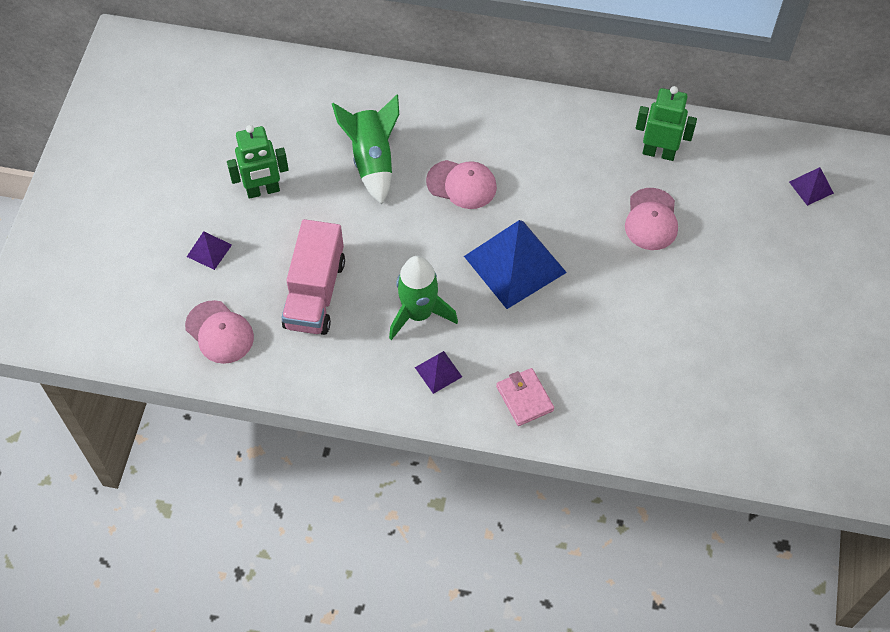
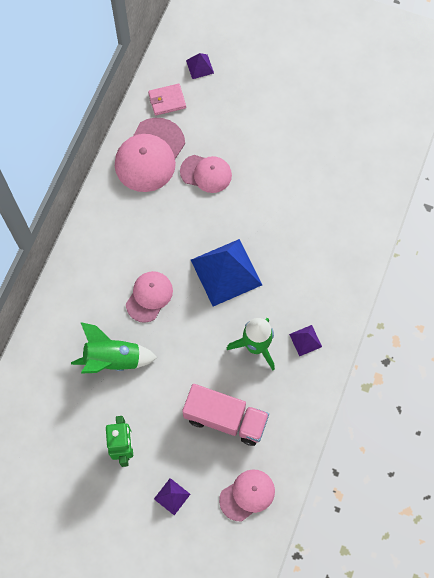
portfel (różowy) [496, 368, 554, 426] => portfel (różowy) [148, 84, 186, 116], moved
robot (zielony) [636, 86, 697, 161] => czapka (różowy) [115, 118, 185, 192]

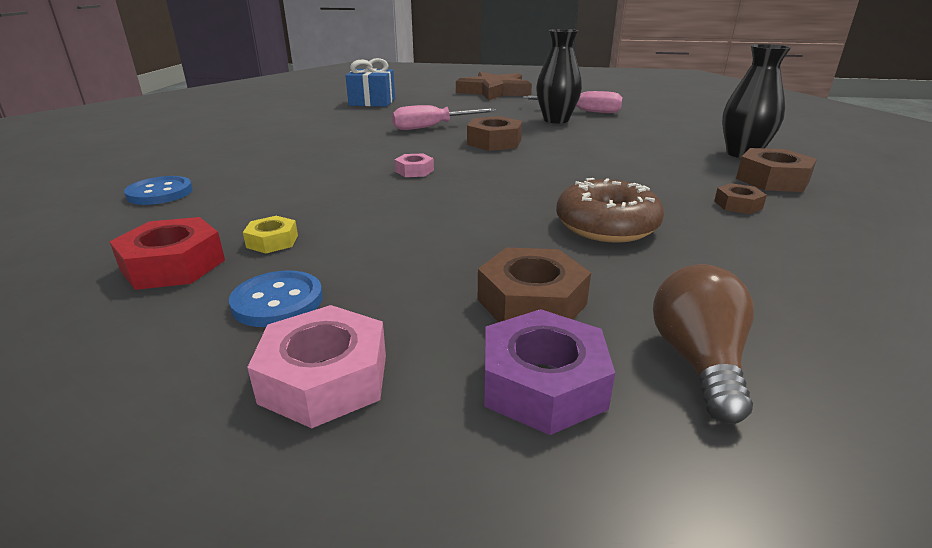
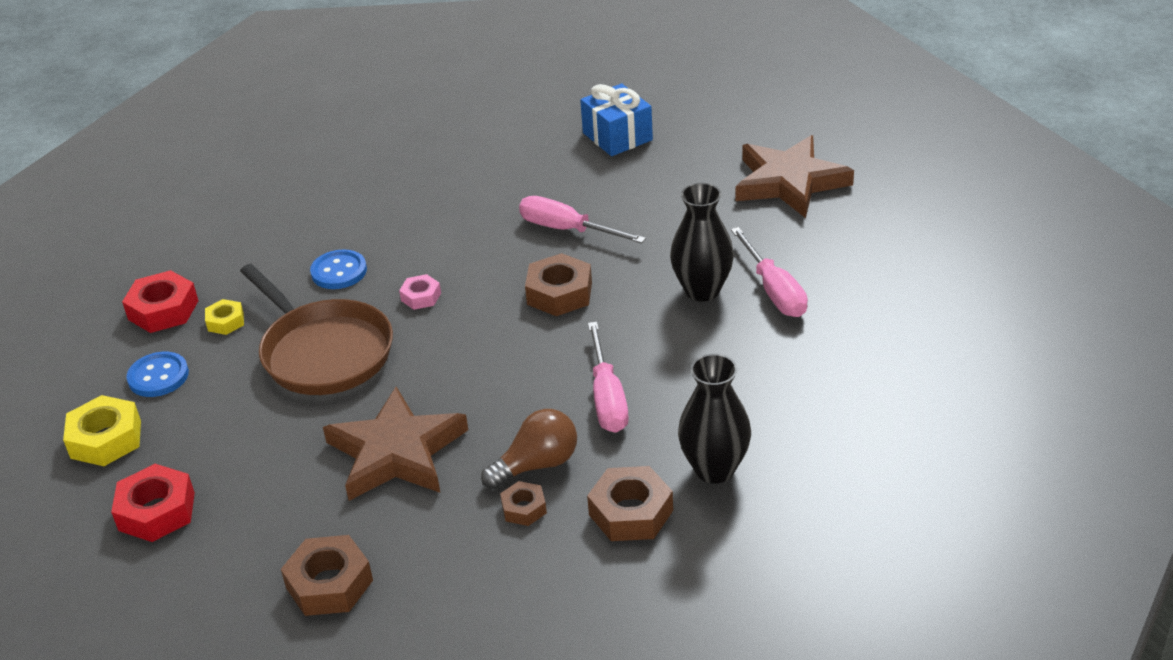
guzik (niebieski) [124, 176, 193, 205] => guzik (niebieski) [310, 249, 367, 289], moved
nakrętka (różowy) [247, 305, 386, 428] => nakrętka (żółty) [63, 395, 141, 466]
nakrętka (brązowy) [478, 247, 591, 322] => nakrętka (brązowy) [281, 535, 373, 616], moved
nakrętka (fioletowy) [484, 309, 615, 435] => nakrętka (czerwony) [111, 464, 195, 542]
donut (brązowy) [556, 178, 664, 243] => gwiazda (brązowy) [323, 387, 468, 501]
żarówka (brązowy) [653, 264, 754, 424] => żarówka (brązowy) [481, 409, 577, 489], moved
nothing => patelnia (brązowy) [240, 264, 393, 395]
nothing => śrubokręt (różowy) [588, 322, 629, 433]

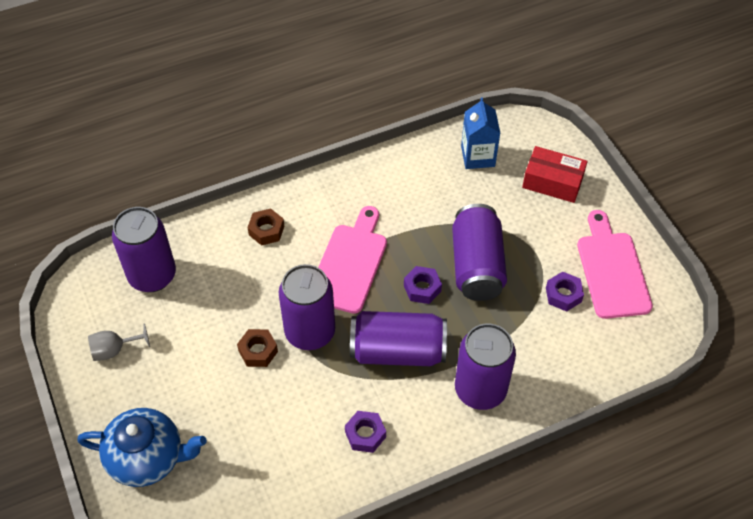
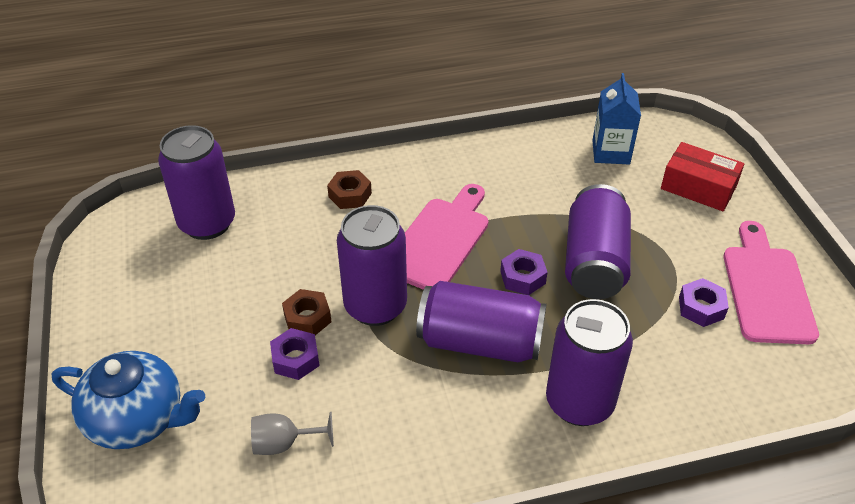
kielich (szary) [88, 323, 150, 361] => kielich (szary) [251, 412, 334, 455], moved
nakrętka (fioletowy) [345, 411, 386, 453] => nakrętka (fioletowy) [270, 328, 320, 380], moved

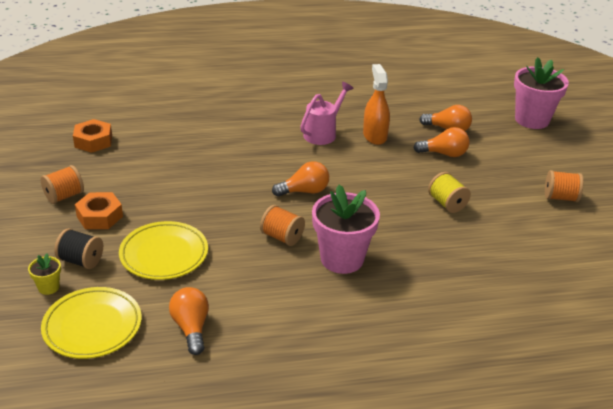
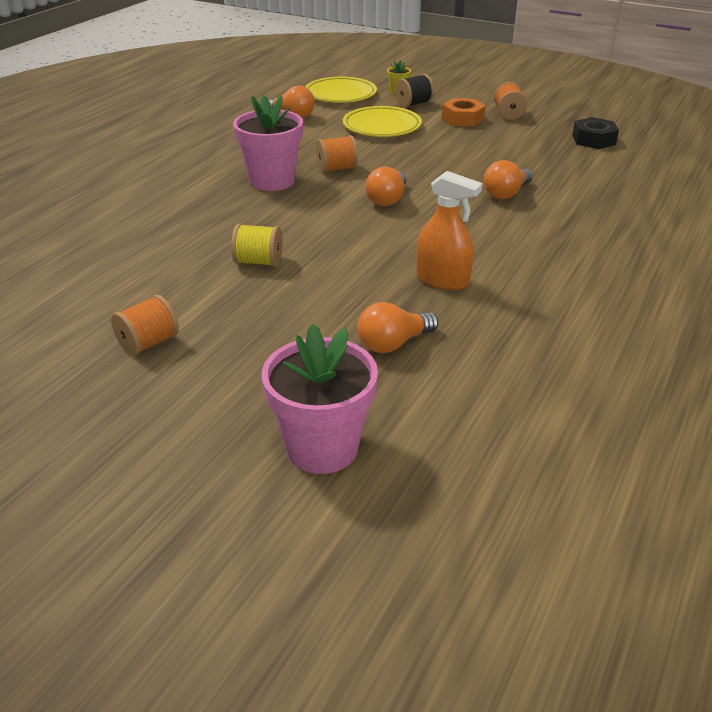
nakrętka (pomarańczowy) [73, 119, 112, 153] => nakrętka (czarny) [572, 117, 619, 149]
konewka (różowy) [300, 82, 353, 145] => nothing
żarówka (pomarańczowy) [413, 127, 469, 157] => żarówka (pomarańczowy) [483, 160, 533, 199], moved

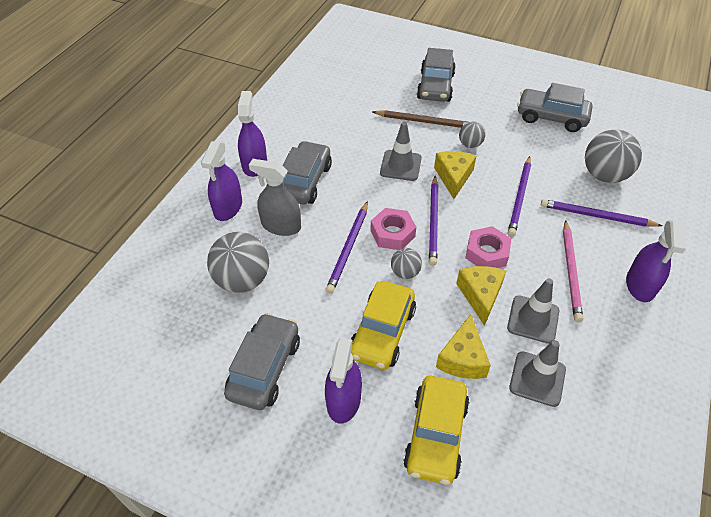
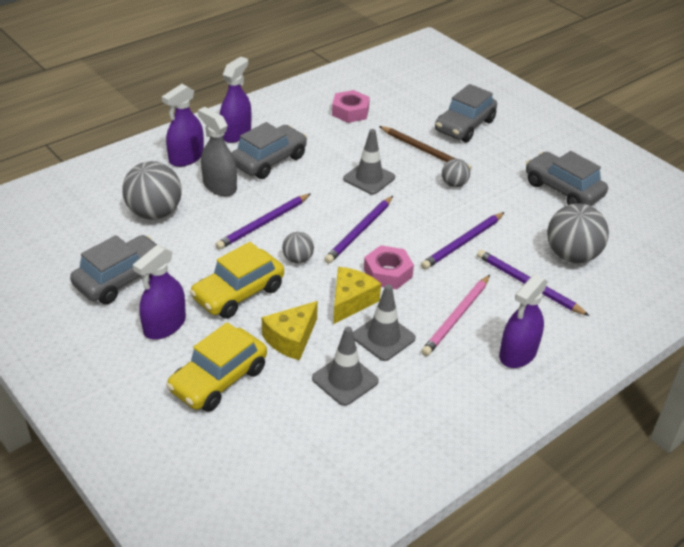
nakrętka (różowy) [370, 208, 416, 250] => nakrętka (różowy) [332, 90, 370, 123], moved
ser (żółty) [434, 151, 476, 199] => nothing

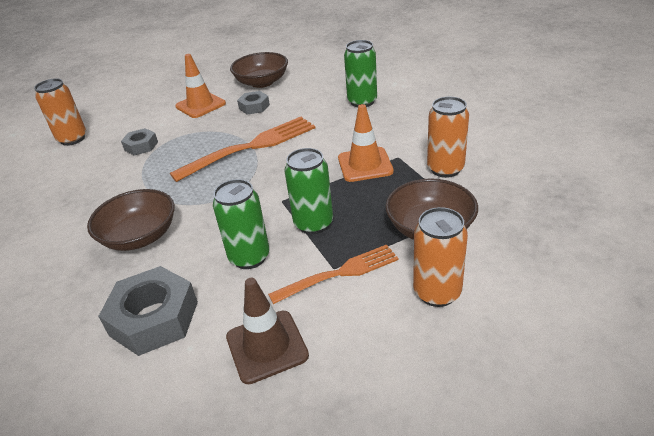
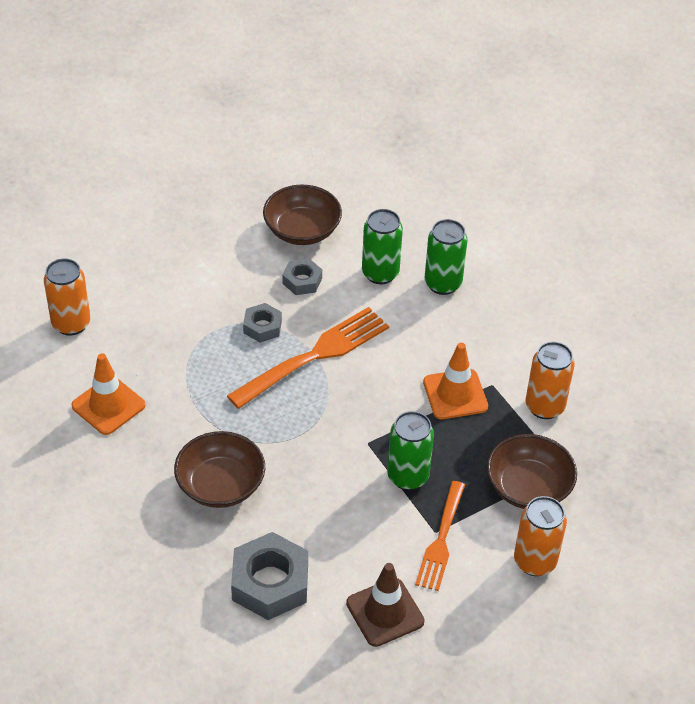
nakrętka (szary) [121, 128, 158, 156] => nakrętka (szary) [243, 303, 282, 343], moved
pachołek (pomarańczowy) [175, 54, 226, 118] => pachołek (pomarańczowy) [71, 353, 146, 435], moved
puszka (zielony) [213, 179, 269, 269] => puszka (zielony) [362, 209, 403, 284], moved
widelec (pomarańczowy) [268, 245, 399, 304] => widelec (pomarańczowy) [415, 481, 465, 591], 135 degrees clockwise

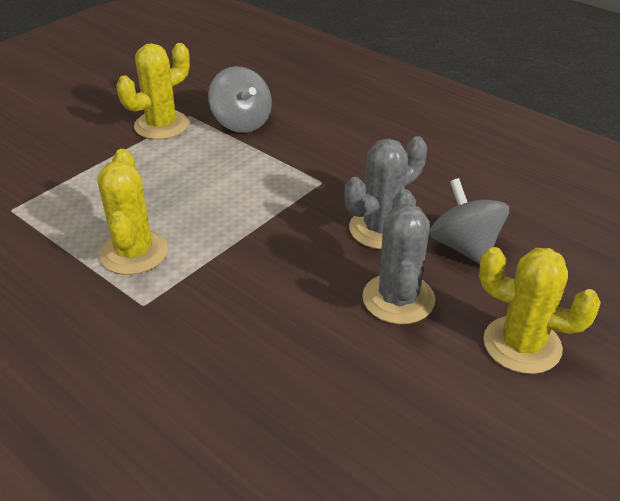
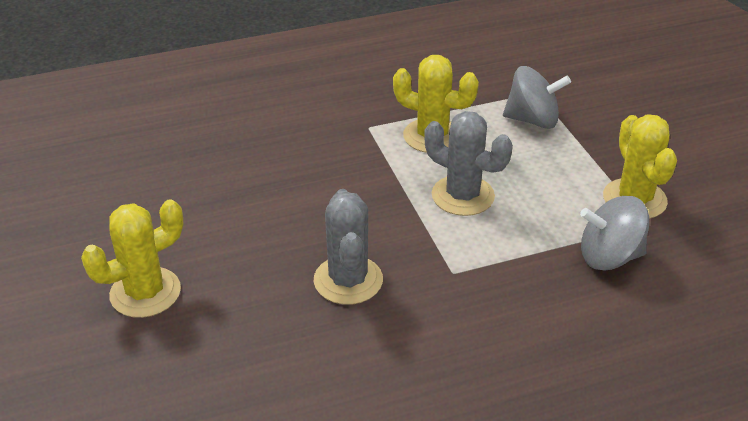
kaktus (szary) [362, 189, 435, 324] => kaktus (szary) [424, 111, 513, 216], moved
bączek (szary) [429, 178, 509, 265] => bączek (szary) [503, 66, 571, 129], moved

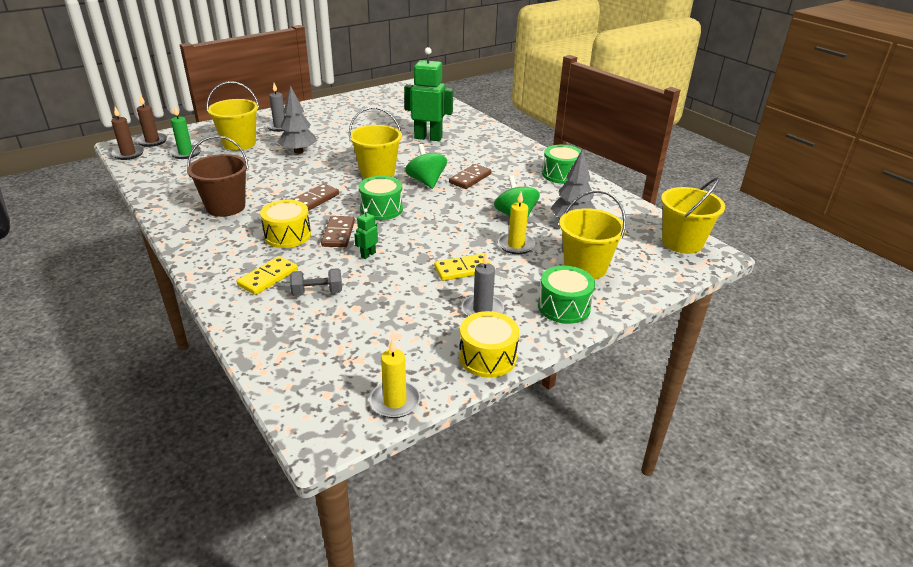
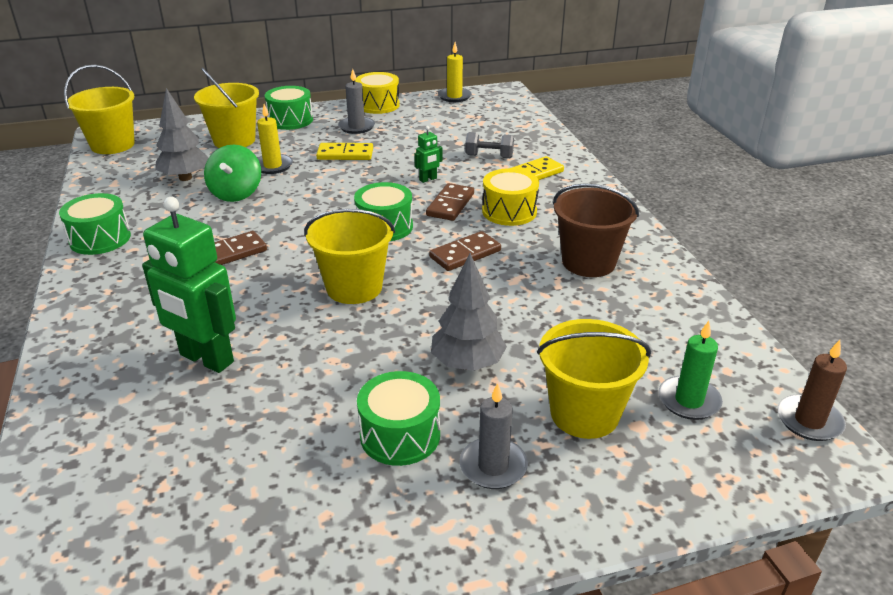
świeca (brązowy) [136, 95, 167, 147] => nothing
bączek (zielony) [405, 144, 447, 189] => nothing
nothing => bęben (zielony) [357, 371, 440, 466]

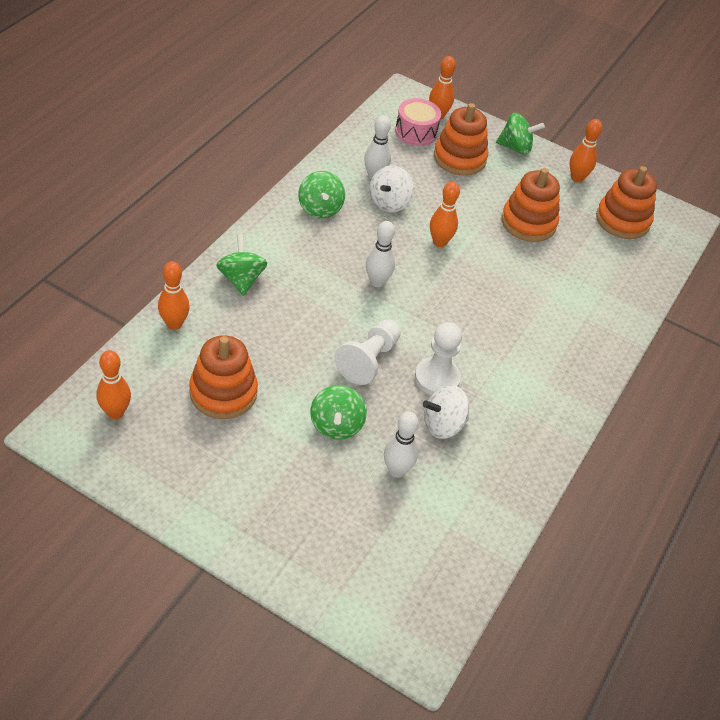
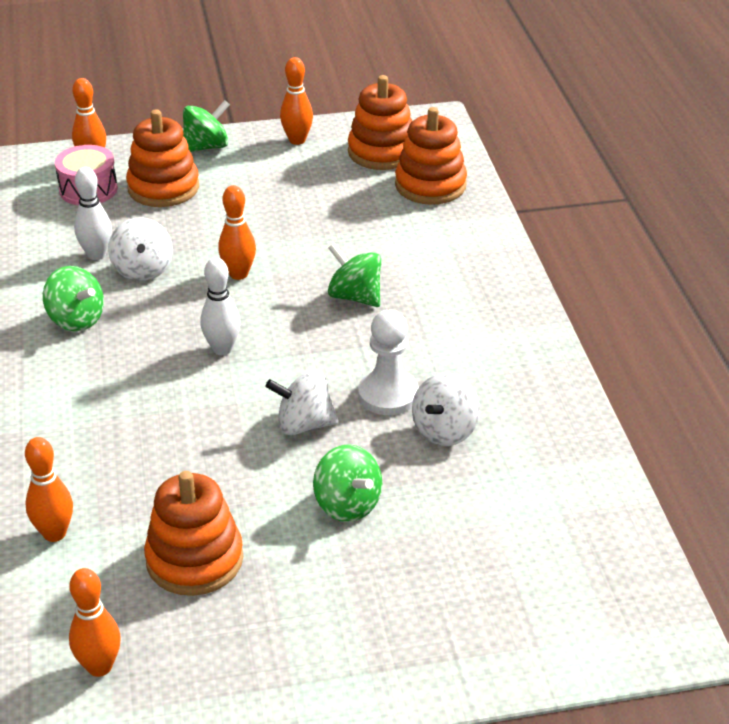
bączek (zielony) [216, 235, 267, 296] => bączek (zielony) [328, 243, 381, 307], moved
pionek (biały) [335, 319, 401, 385] => bączek (biały) [266, 370, 339, 435]
kręgiel (biały) [384, 412, 419, 478] => nothing
zabawka nakładanka (pomarańczowy) [501, 168, 560, 242] => zabawka nakładanka (pomarańczowy) [395, 107, 467, 205], moved

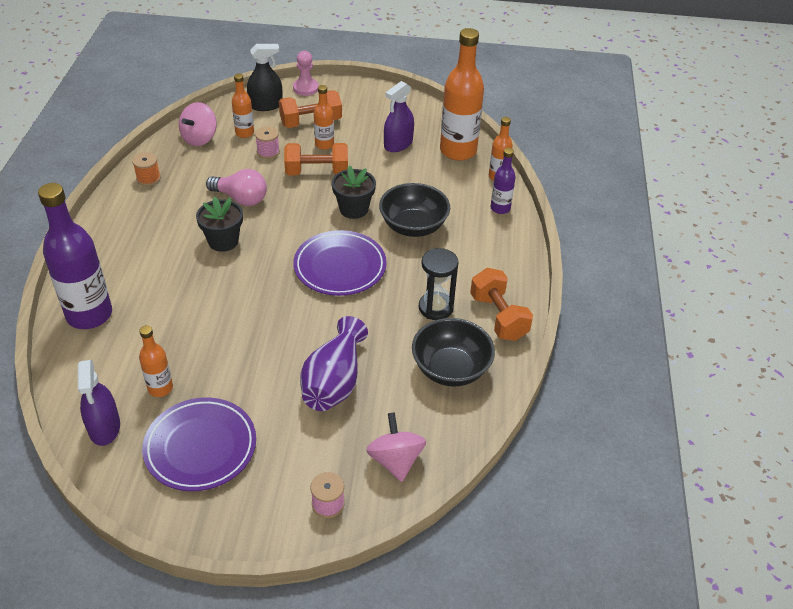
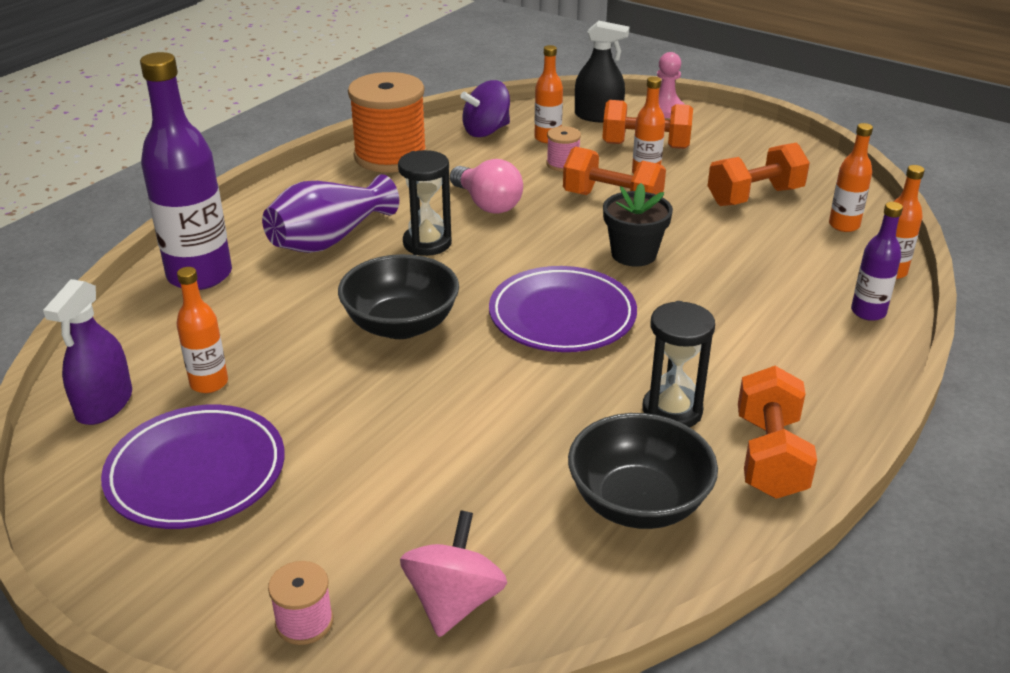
szpulka (pomarańczowy) [132, 152, 161, 186] => szpulka (pomarańczowy) [348, 72, 427, 173], x2.22
bączek (różowy) [179, 102, 217, 146] => bączek (fioletowy) [460, 80, 510, 137]
doniczka (czarny) [196, 196, 243, 252] => klepsydra (czarny) [398, 150, 452, 256]
wazon (fioletowy) [300, 316, 368, 411] => wazon (fioletowy) [262, 174, 399, 253], moved
miska (czarny) [379, 183, 450, 237] => miska (czarny) [338, 254, 459, 339], moved
spryskiwacz (fioletowy) [384, 81, 414, 152] => hantel (pomarańczowy) [708, 142, 810, 206]
butelka (pomarańczowy) [440, 28, 484, 161] => butelka (pomarańczowy) [829, 123, 873, 232], x0.51

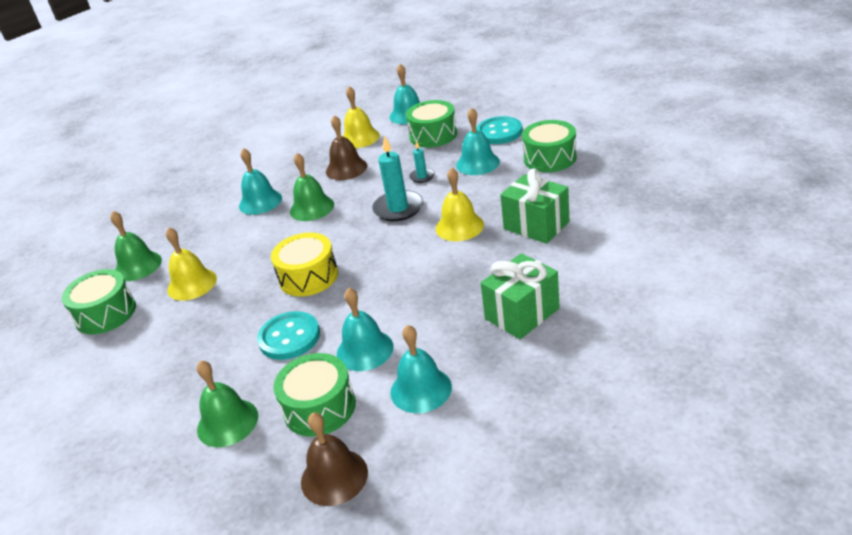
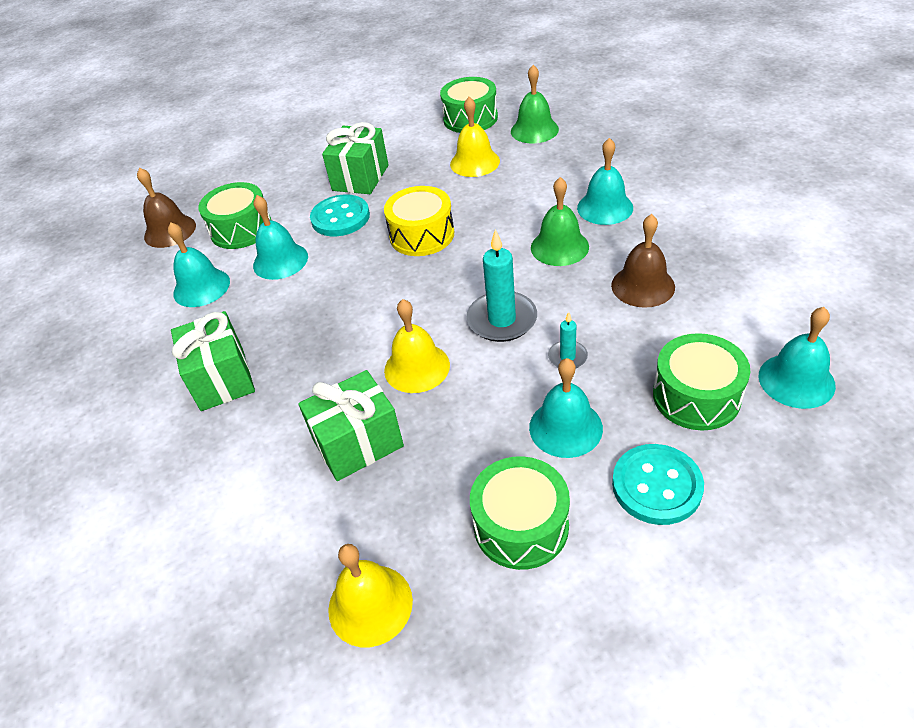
dzwonek (zielony) [197, 360, 258, 447] => nothing
dzwonek (żółty) [343, 86, 380, 148] => dzwonek (żółty) [328, 544, 413, 647], moved
nothing => prezent (zielony) [322, 122, 388, 194]

